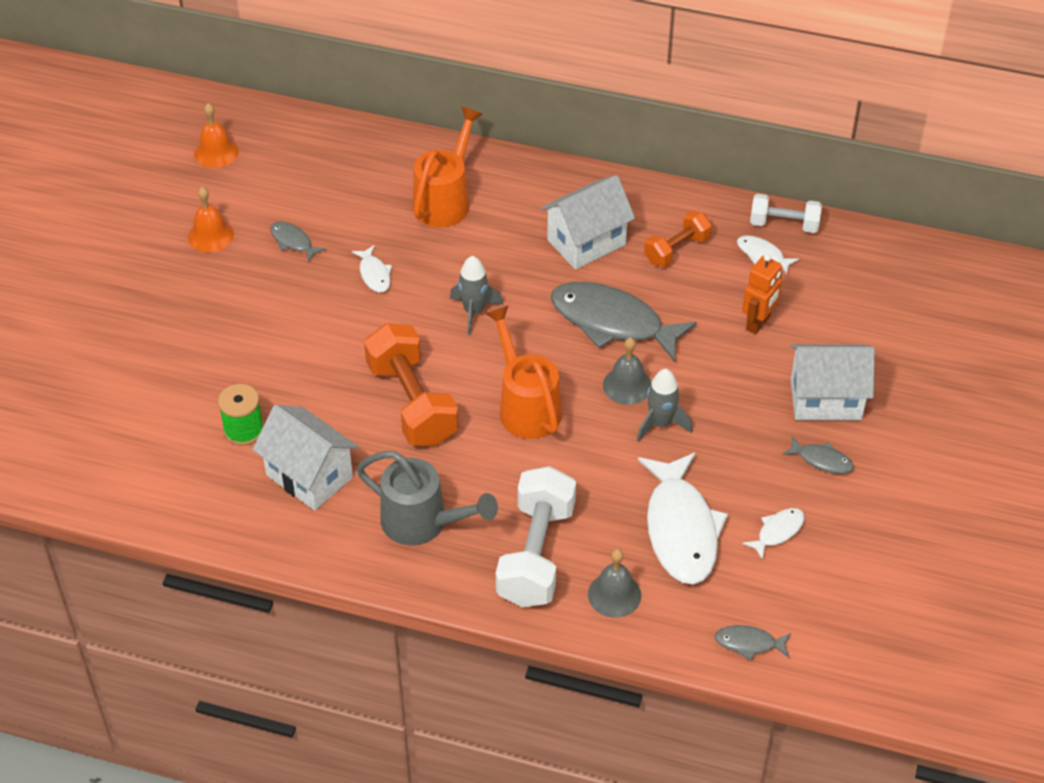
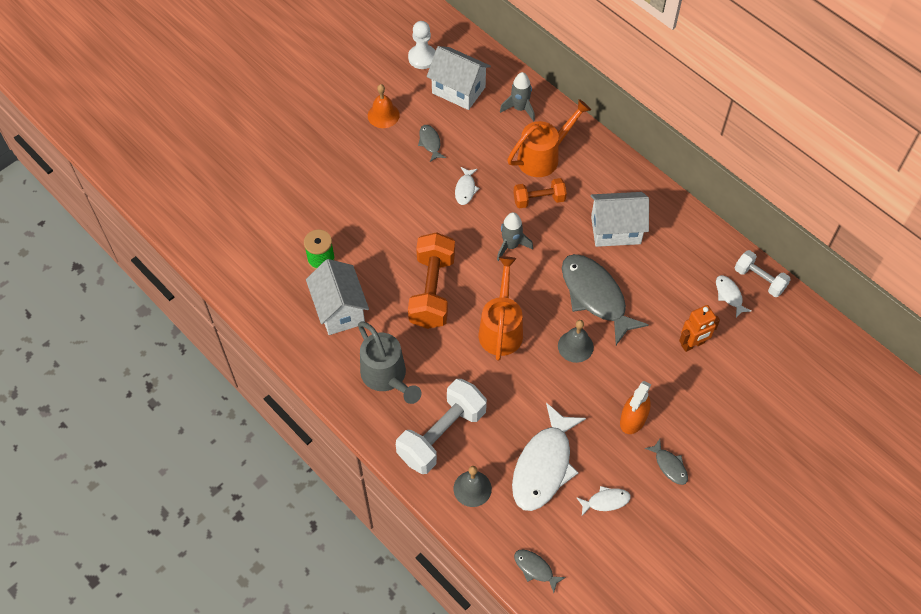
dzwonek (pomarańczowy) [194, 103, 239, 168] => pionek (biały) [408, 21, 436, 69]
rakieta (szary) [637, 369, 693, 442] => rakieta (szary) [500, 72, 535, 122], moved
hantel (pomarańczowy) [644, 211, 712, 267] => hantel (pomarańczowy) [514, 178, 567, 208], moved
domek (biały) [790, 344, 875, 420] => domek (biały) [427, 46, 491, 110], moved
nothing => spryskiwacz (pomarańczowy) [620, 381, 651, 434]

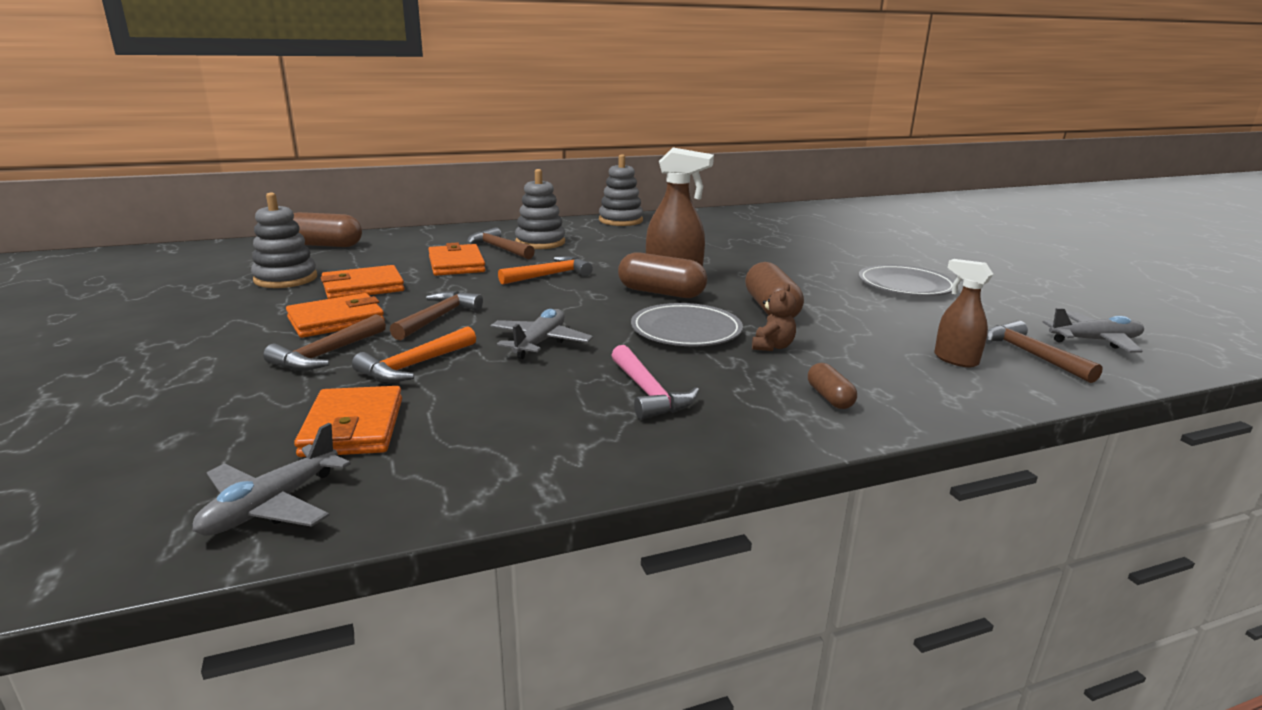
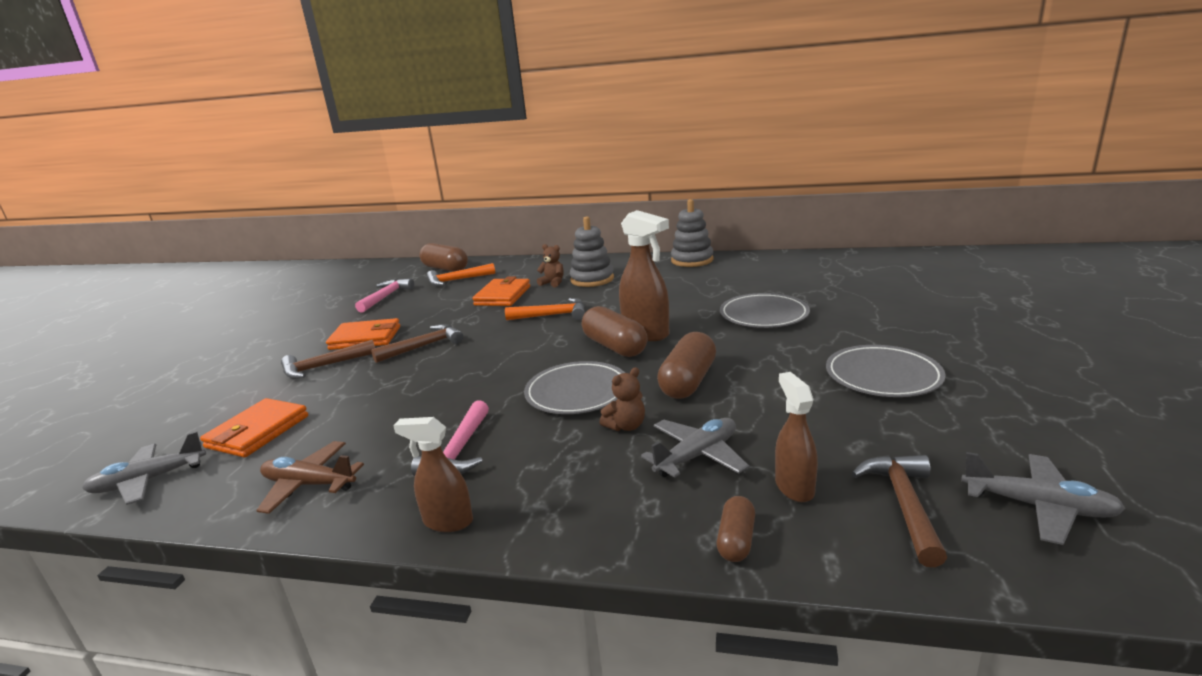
zabawka nakładanka (szary) [251, 193, 317, 288] => młotek (różowy) [355, 279, 414, 313]
portfel (pomarańczowy) [321, 265, 405, 299] => nothing
młotek (pomarańczowy) [352, 326, 476, 382] => młotek (pomarańczowy) [427, 263, 495, 286], moved
młotek (brązowy) [467, 227, 535, 259] => miś (brązowy) [537, 244, 564, 287]
samolot (szary) [491, 309, 593, 359] => samolot (szary) [641, 418, 749, 478], moved
kapsułka (brązowy) [808, 363, 857, 409] => kapsułka (brązowy) [717, 496, 755, 562], moved
nothing => samolot (brązowy) [256, 441, 364, 514]
nothing => spryskiwacz (brązowy) [393, 417, 473, 532]
nothing => talerz (szary) [720, 293, 810, 328]

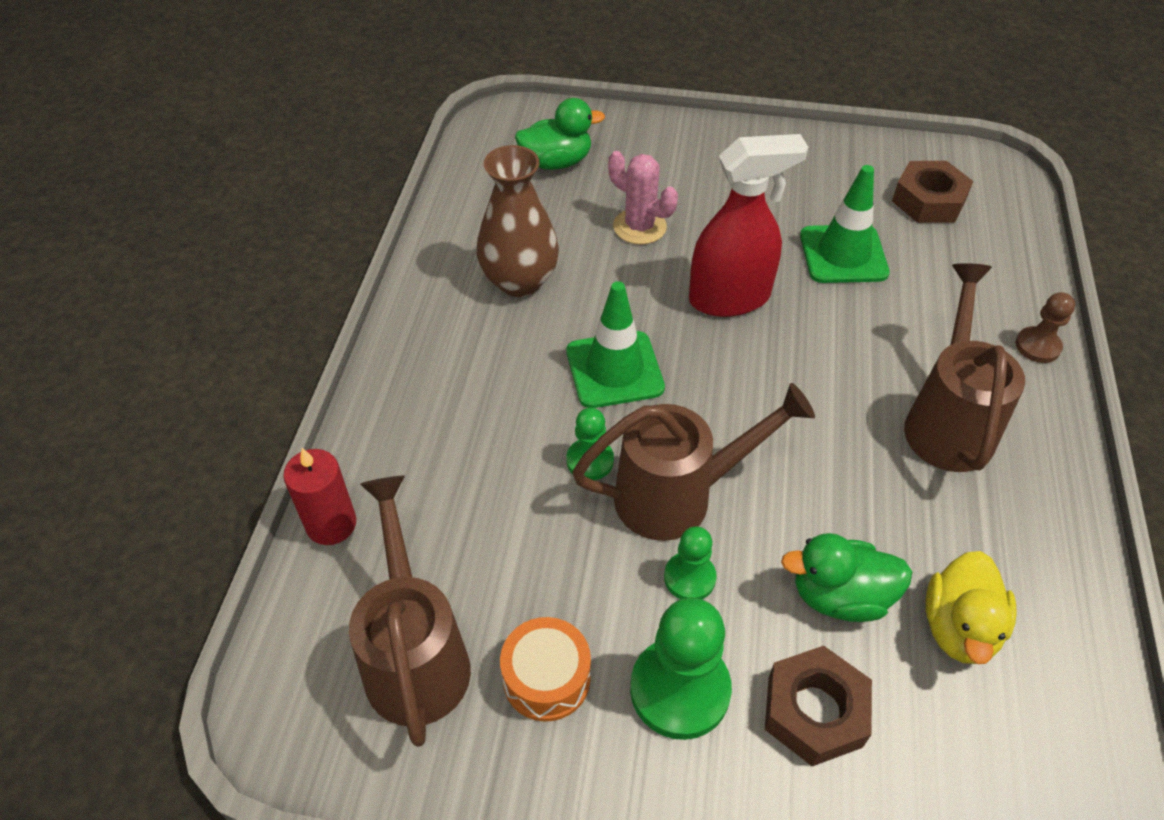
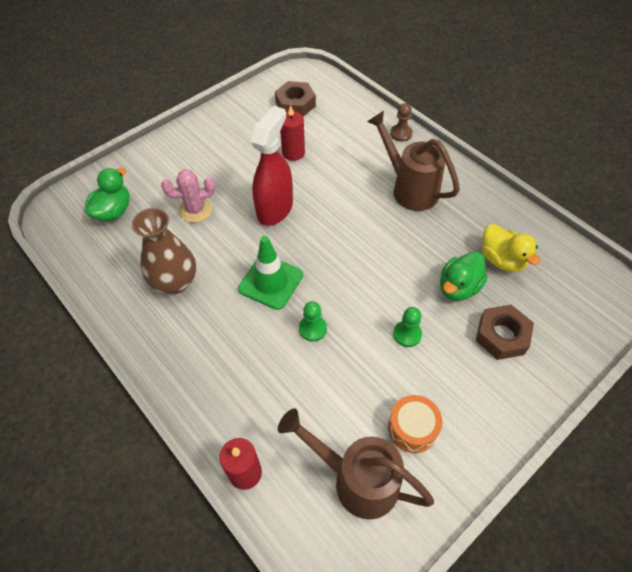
konewka (brązowy) [572, 383, 815, 541] => nothing
pionek (zielony) [630, 598, 732, 740] => nothing
pachołek (zielony) [800, 165, 890, 283] => świeca (czerwony) [280, 105, 305, 161]

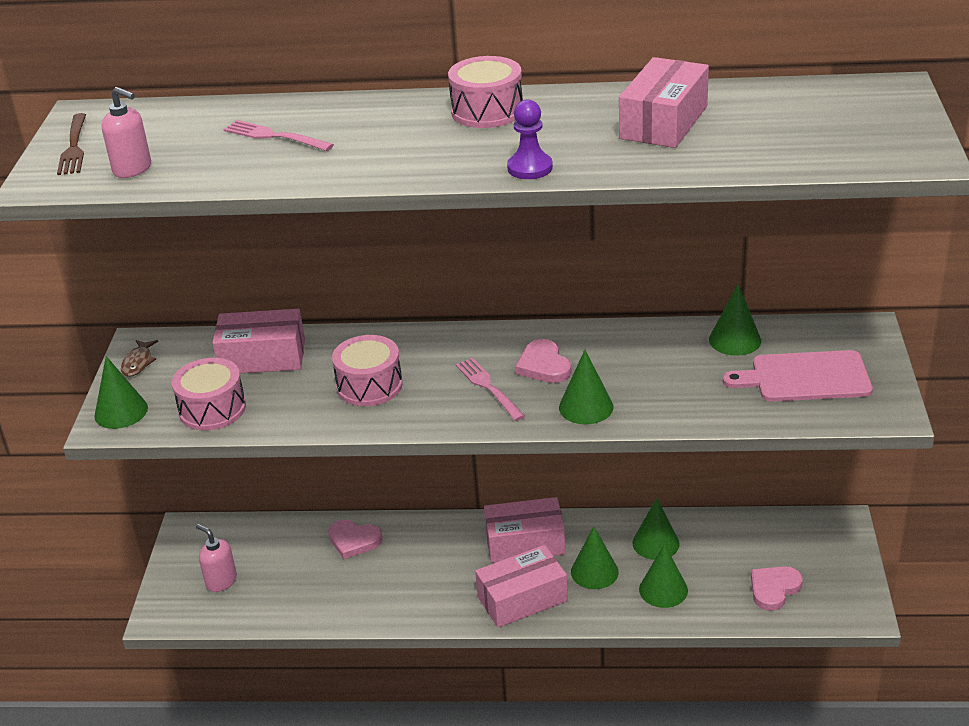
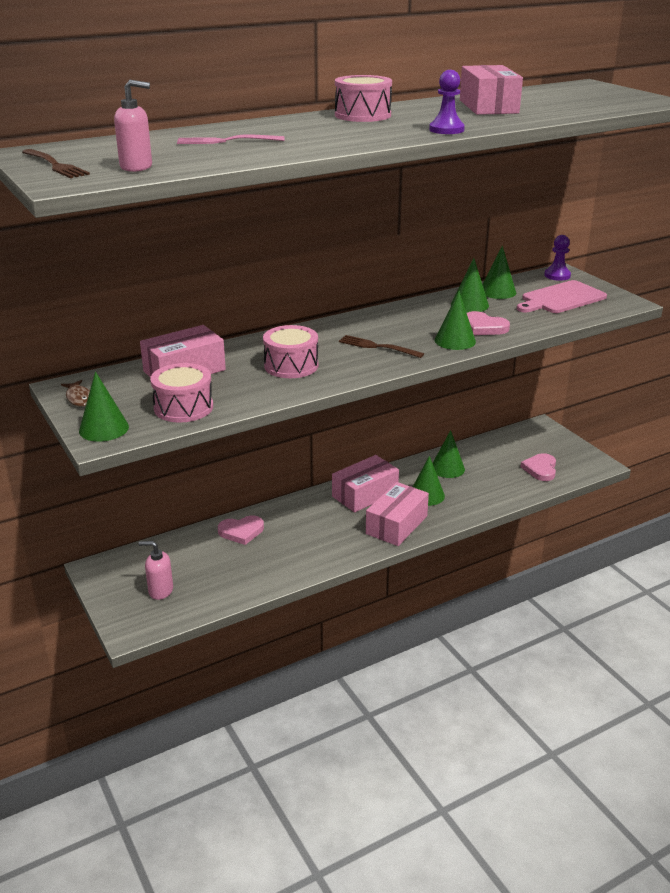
widelec (różowy) [455, 358, 525, 421] => widelec (brązowy) [339, 335, 424, 358]
serce (różowy) [515, 339, 571, 383] => serce (różowy) [467, 311, 510, 335], moved
stożek (zielony) [639, 544, 688, 608] => stożek (zielony) [451, 258, 489, 312], moved
nothing => pionek (fioletowy) [544, 235, 571, 281]

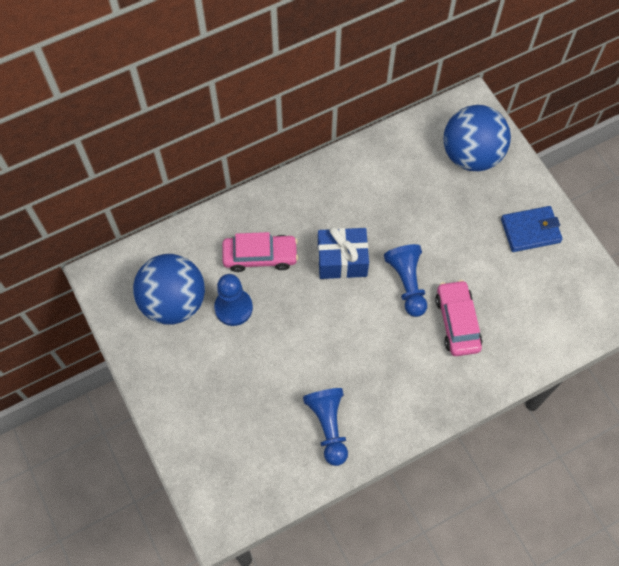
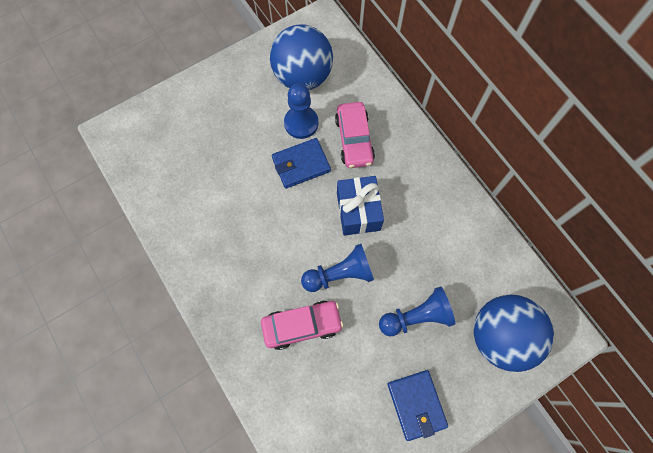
pionek (niebieski) [303, 388, 348, 466] => pionek (niebieski) [379, 286, 455, 336], moved
nothing => portfel (niebieski) [272, 138, 331, 189]

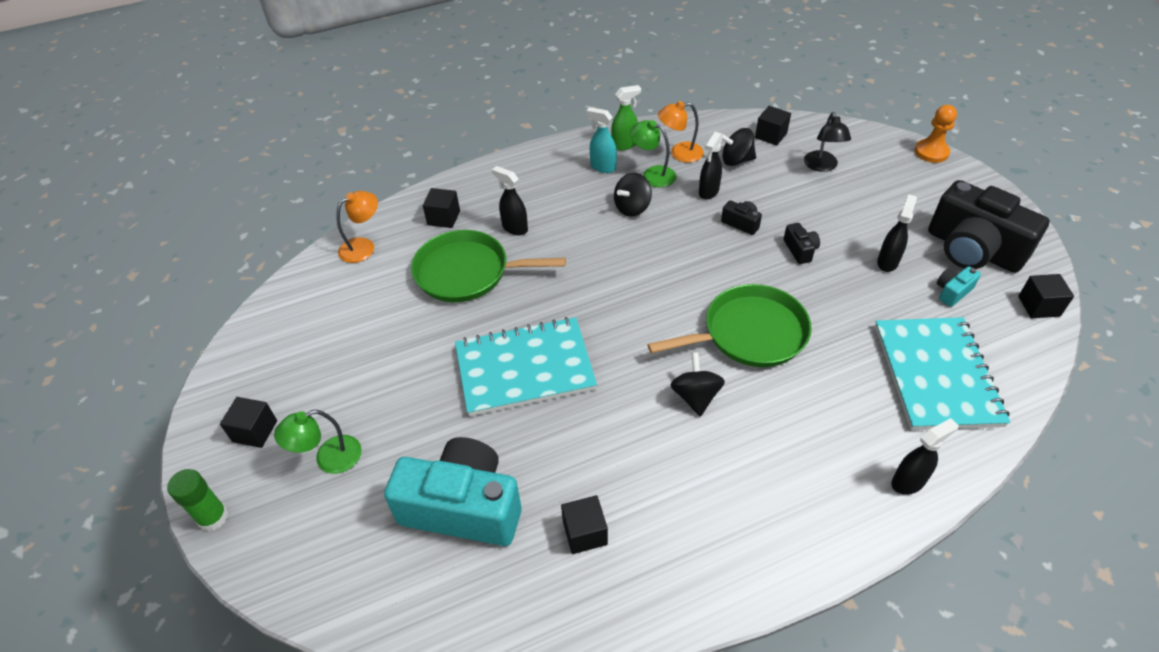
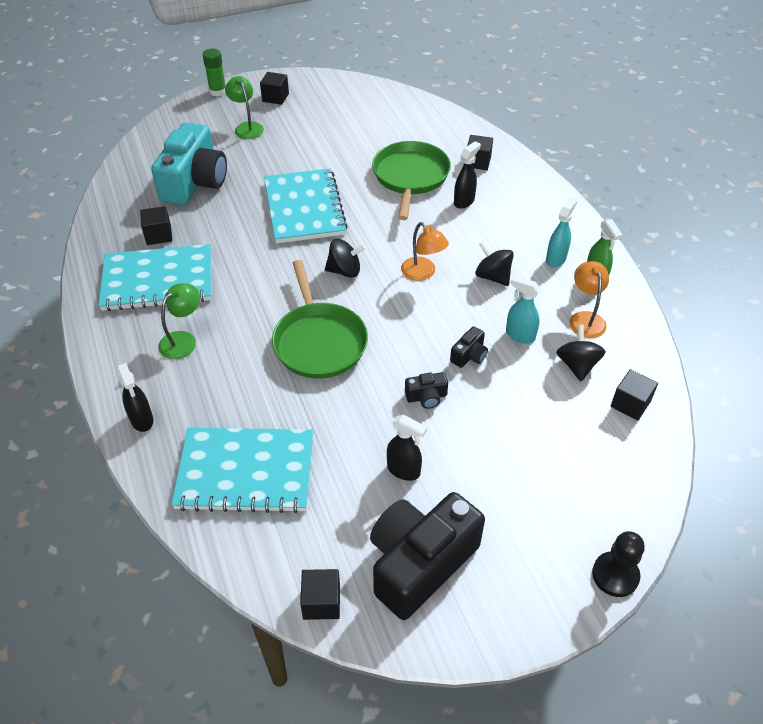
lampka (pomarańczowy) [336, 191, 378, 263] => lampka (pomarańczowy) [401, 222, 449, 281], moved
lampka (zielony) [630, 120, 676, 187] => lampka (zielony) [158, 283, 200, 359], moved
bączek (czarny) [670, 352, 725, 417] => bączek (czarny) [325, 239, 366, 278], moved
spryskiwacz (czarny) [699, 132, 723, 200] => spryskiwacz (turkusowy) [506, 275, 541, 344]
lampka (czarny) [804, 112, 851, 172] => nothing
pionek (pomarańczowy) [915, 105, 957, 163] => pionek (czarny) [592, 531, 645, 597]
aparat fotograficzny (turkusowy) [937, 266, 981, 307] => nothing
nothing => zeszyt (turkusowy) [99, 244, 211, 311]

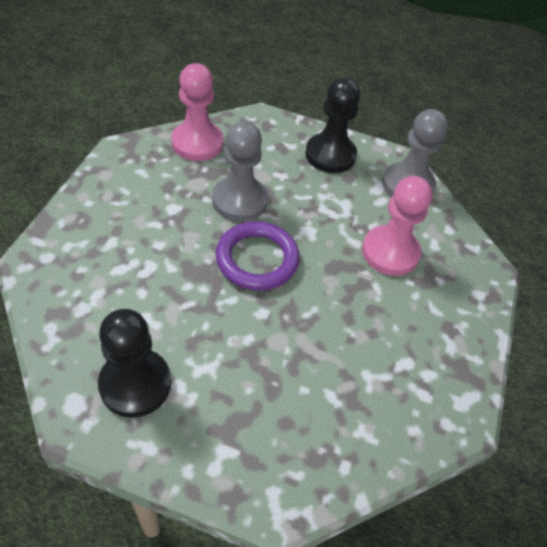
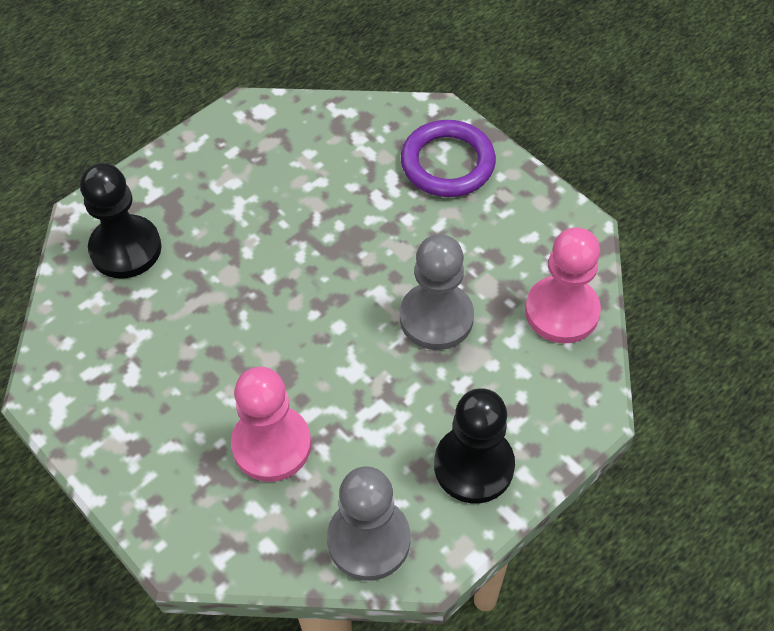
pionek (czarny) [98, 309, 171, 418] => pionek (czarny) [80, 163, 162, 278], moved
pierścień (fioletowy) [216, 221, 300, 291] => pierścień (fioletowy) [401, 120, 496, 197], moved

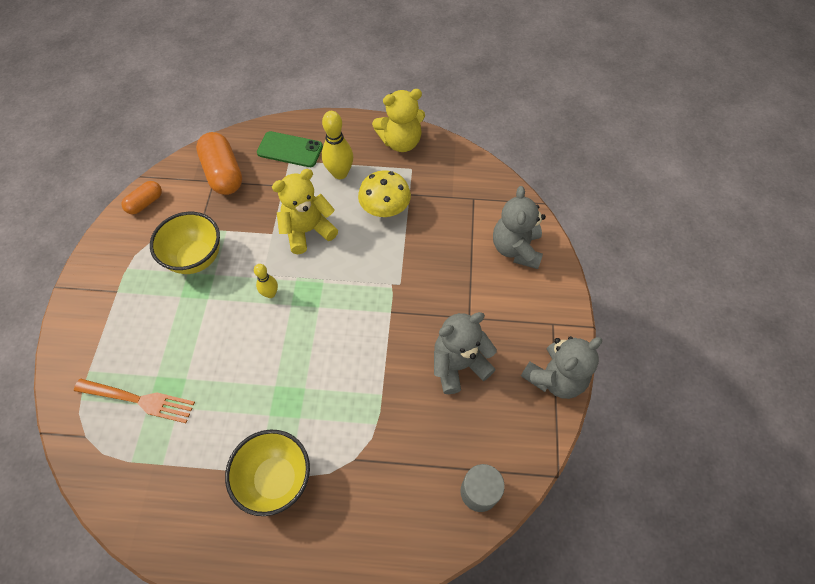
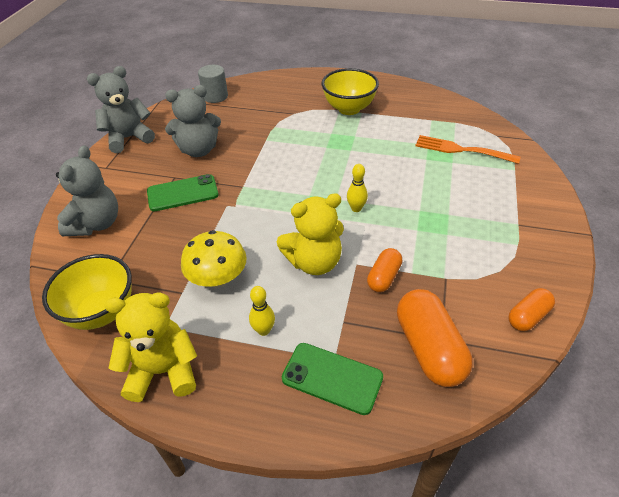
miska (żółty) [150, 212, 220, 274] => miska (żółty) [42, 254, 132, 330], moved
kręgiel (żółty) [322, 111, 353, 179] => kręgiel (żółty) [249, 286, 275, 336], x0.59
nothing => telefon (zielony) [147, 174, 219, 211]
nothing => kapsułka (pomarańczowy) [367, 248, 402, 292]

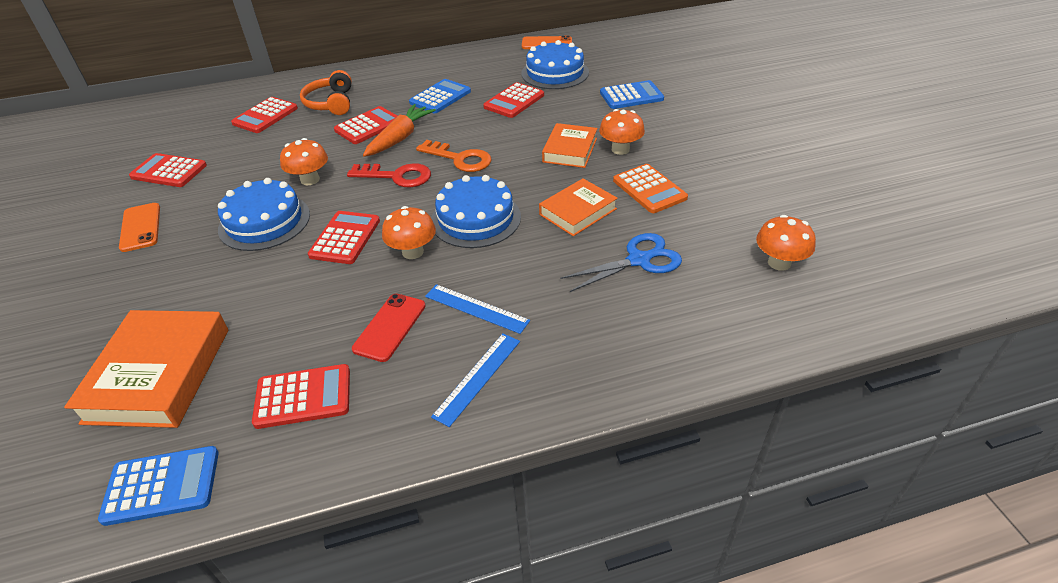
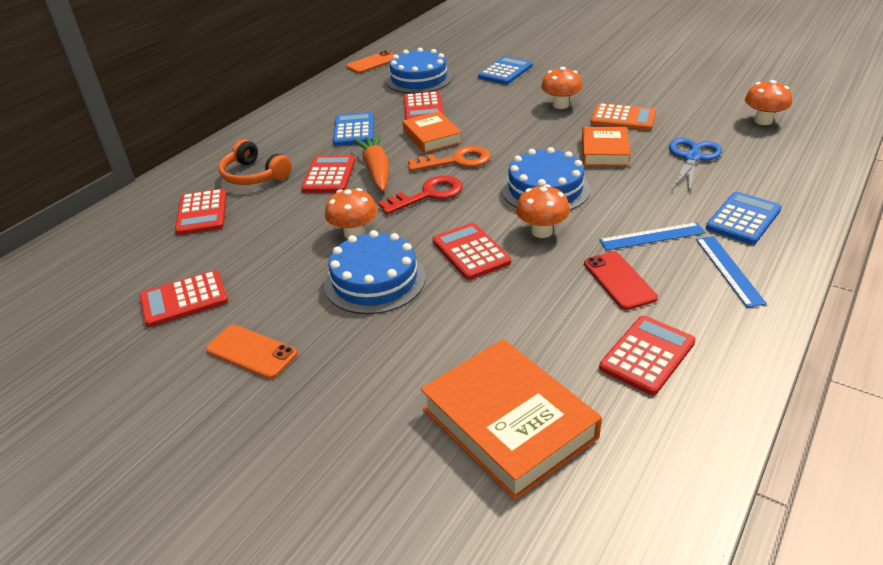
kalkulator (niebieski) [98, 446, 219, 526] => kalkulator (niebieski) [706, 192, 782, 245], moved
książka (pomarańczowy) [542, 123, 598, 168] => książka (pomarańczowy) [402, 111, 463, 153], moved

